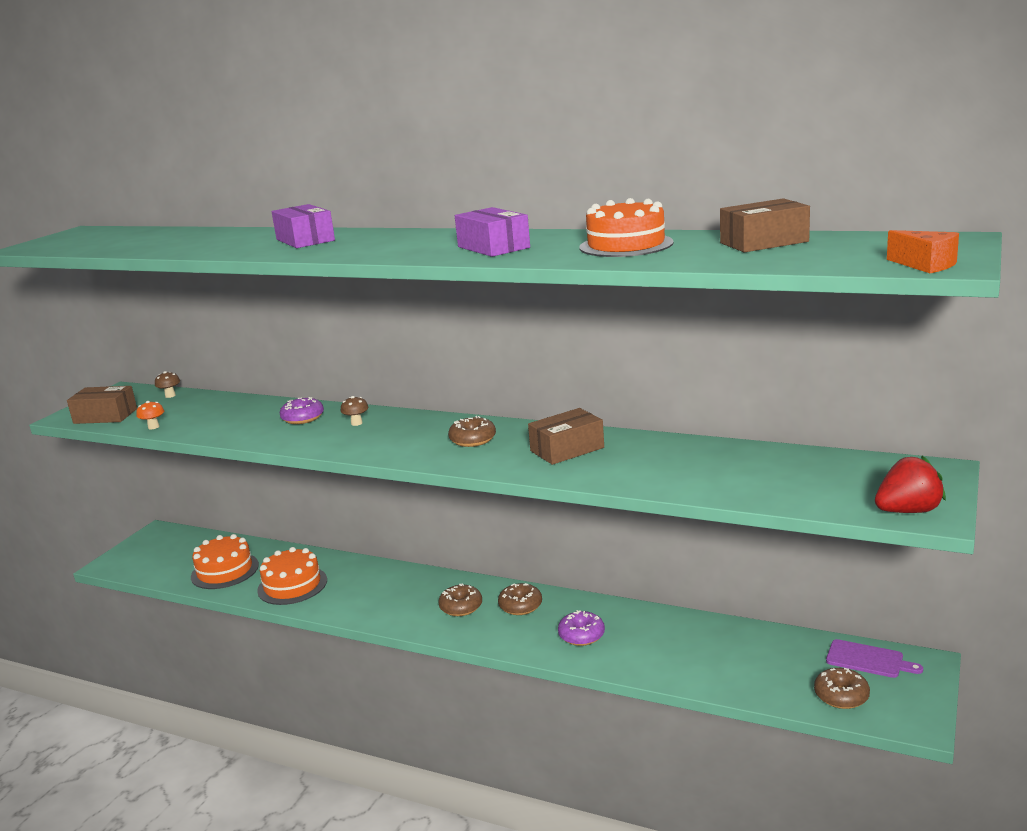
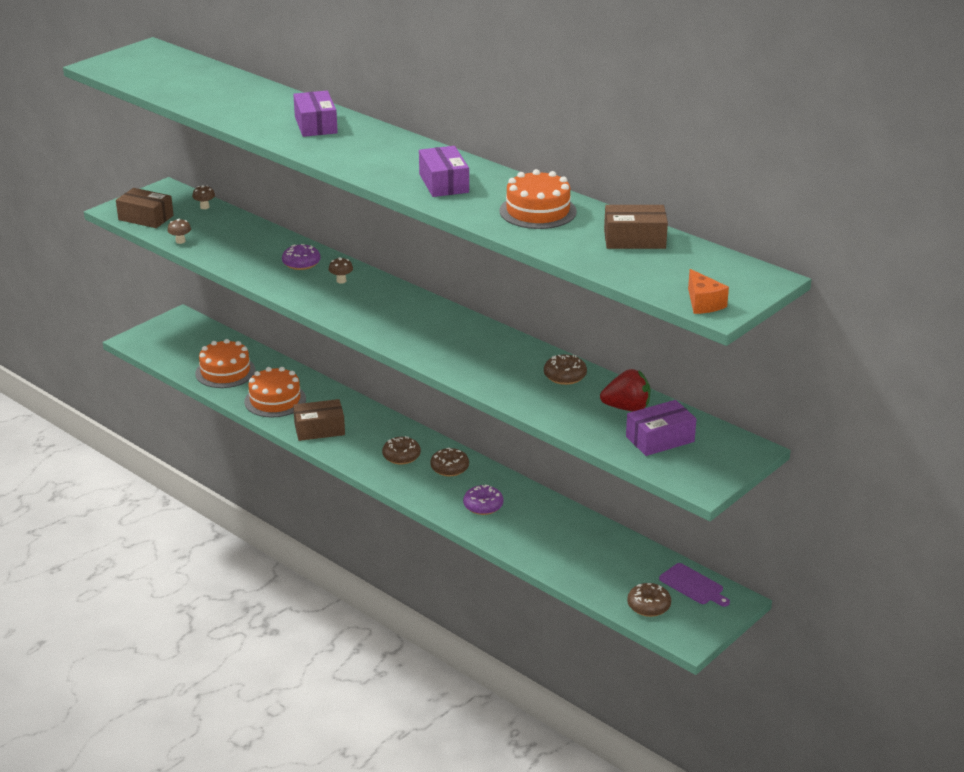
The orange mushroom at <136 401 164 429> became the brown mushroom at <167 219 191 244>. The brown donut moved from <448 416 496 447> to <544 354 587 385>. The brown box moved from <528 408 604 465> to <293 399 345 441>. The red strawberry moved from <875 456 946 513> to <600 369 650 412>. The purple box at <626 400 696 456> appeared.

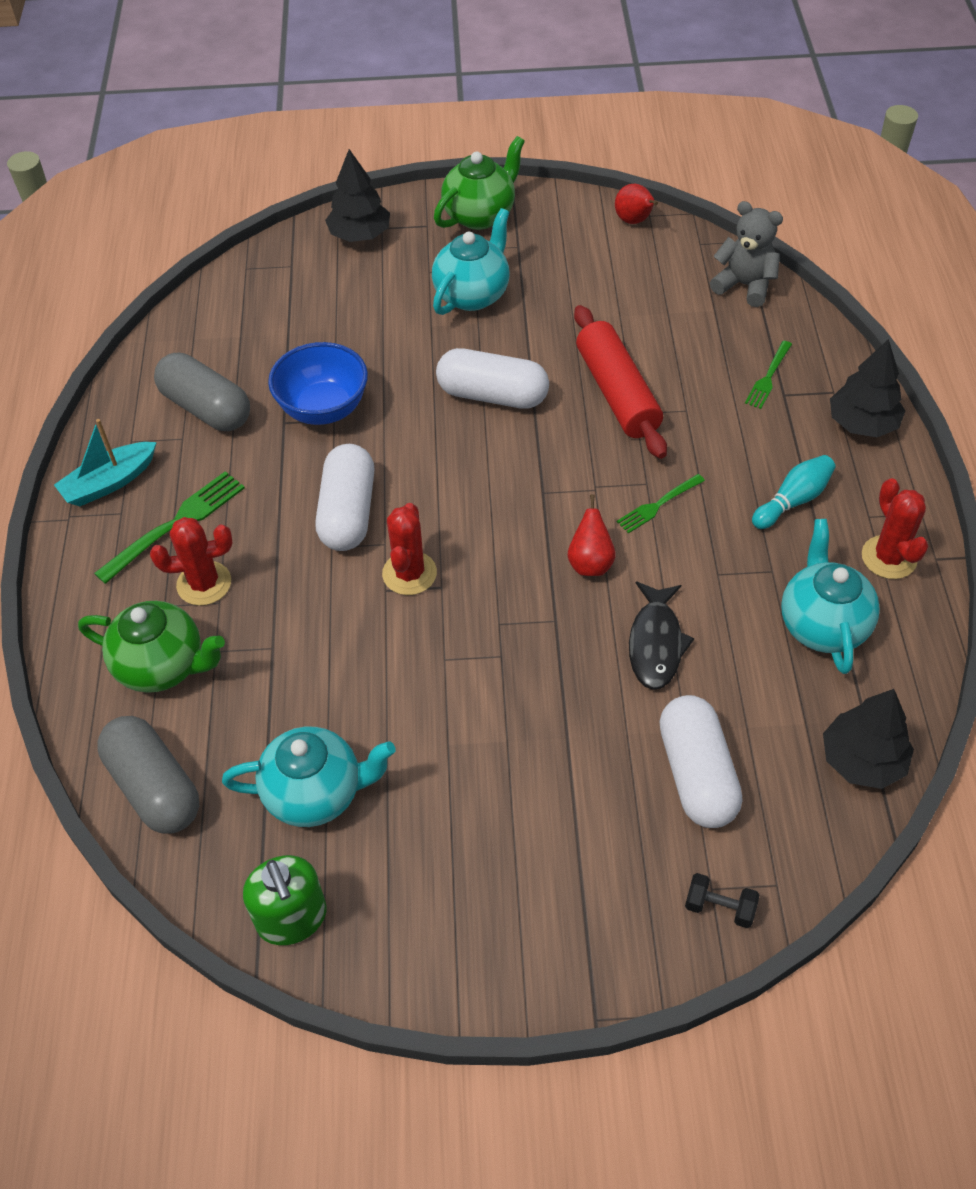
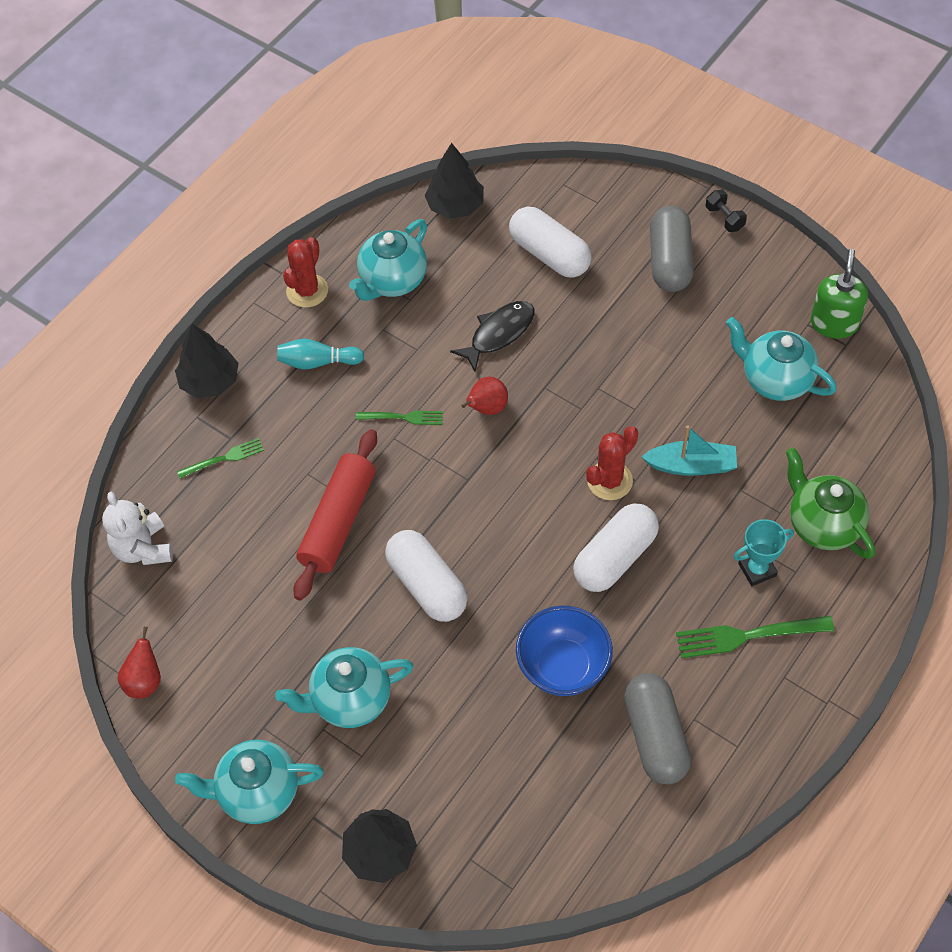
The turquoise boat moved from <54 419 157 506> to <641 425 737 476>. The grey capsule moved from <97 716 199 834> to <650 205 694 292>. The red cactus at <150 517 233 606> was replaced by the turquoise trophy at <734 519 794 586>. The green teapot at <434 136 525 230> became the turquoise teapot at <175 740 324 824>. The white capsule at <659 695 742 828> turned 75 degrees counterclockwise. The black dumbbell moved from <685 873 759 928> to <706 190 747 232>. The grey teddy bear at <710 201 783 307> became the white teddy bear at <102 492 173 565>.

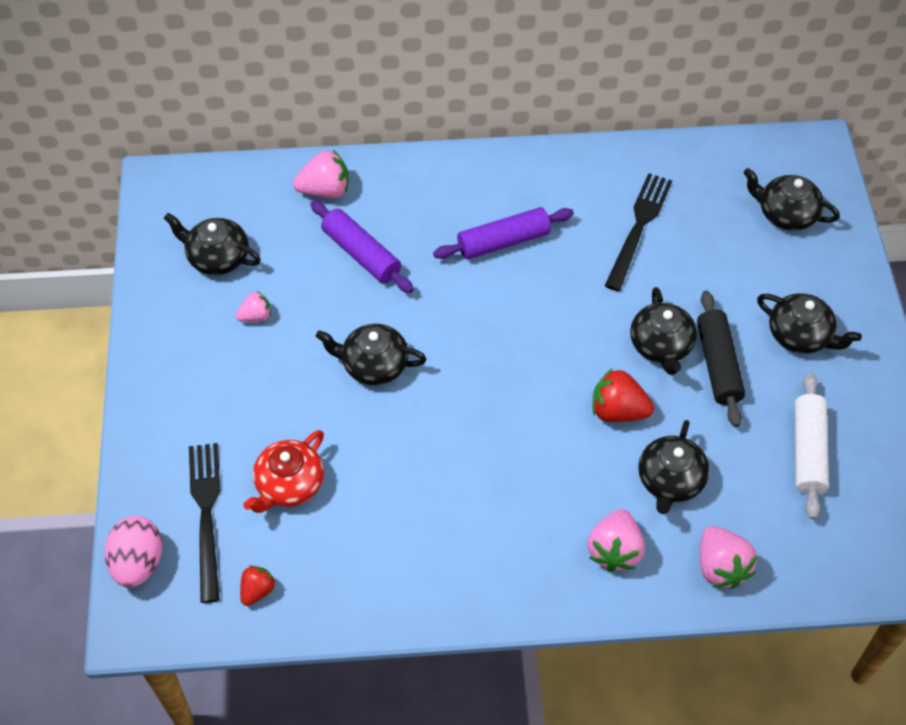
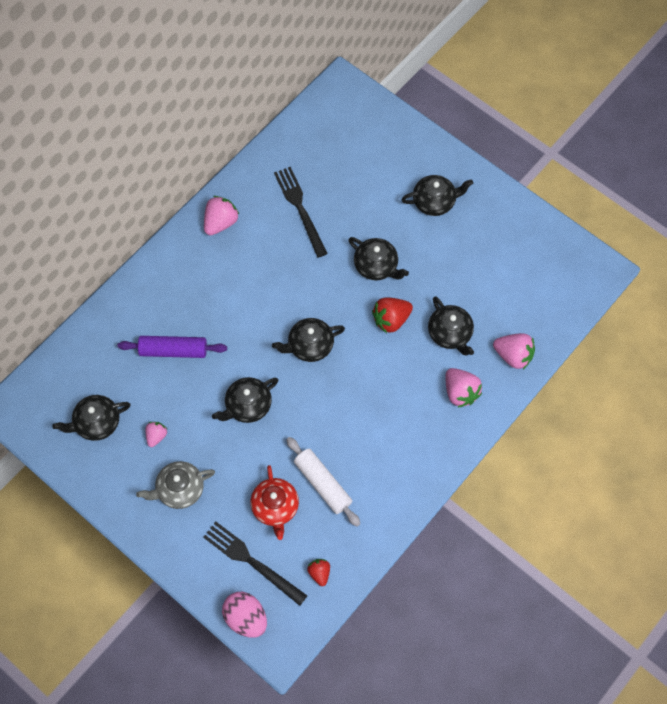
The pink strawberry moved from <293 150 349 199> to <204 196 239 235>. The purple rolling pin at <433 207 574 259> disappeared. The black rolling pin at <697 291 745 427> disappeared. The black teapot moved from <743 168 840 231> to <272 318 345 362>. The white rolling pin moved from <795 373 829 519> to <286 437 360 527>. The grey teapot at <136 461 215 509> appeared.

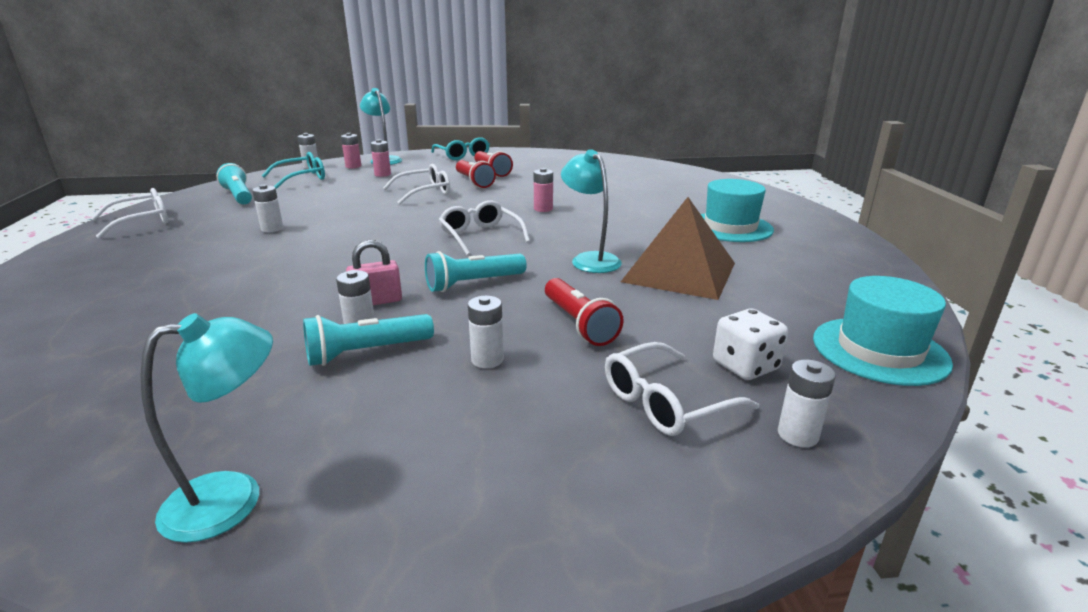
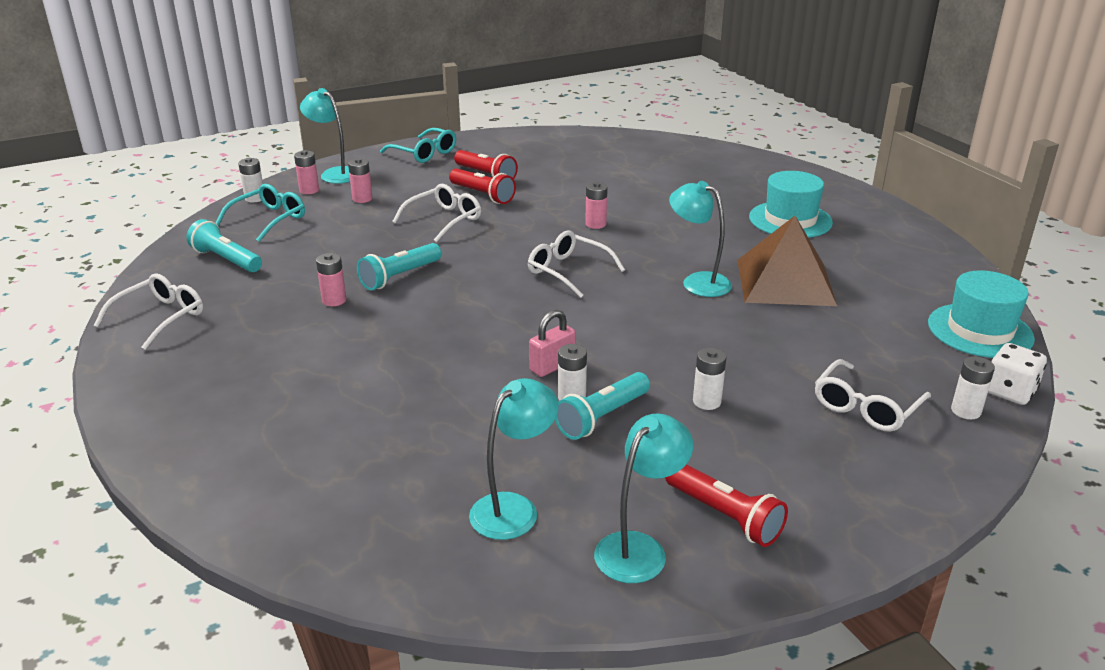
The white battery at <252 184 283 232> became the pink battery at <316 253 346 306>. The turquoise flashlight moved from <425 251 527 292> to <357 243 442 290>. The red flashlight moved from <545 278 624 346> to <665 465 788 547>. The white dice moved from <713 308 788 380> to <988 343 1047 405>. The turquoise lamp at <469 378 559 540> appeared.

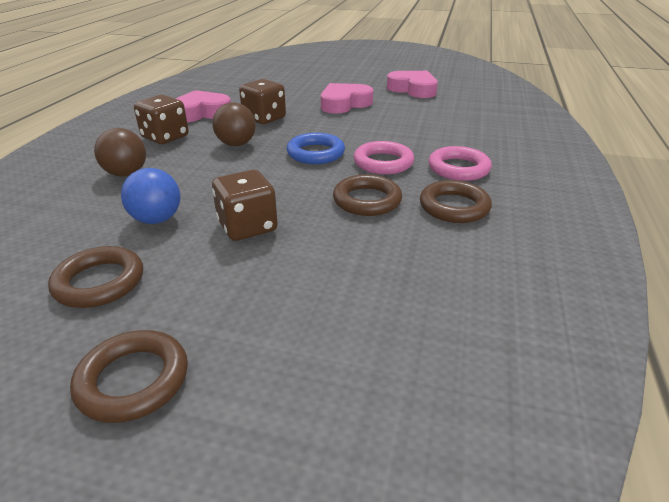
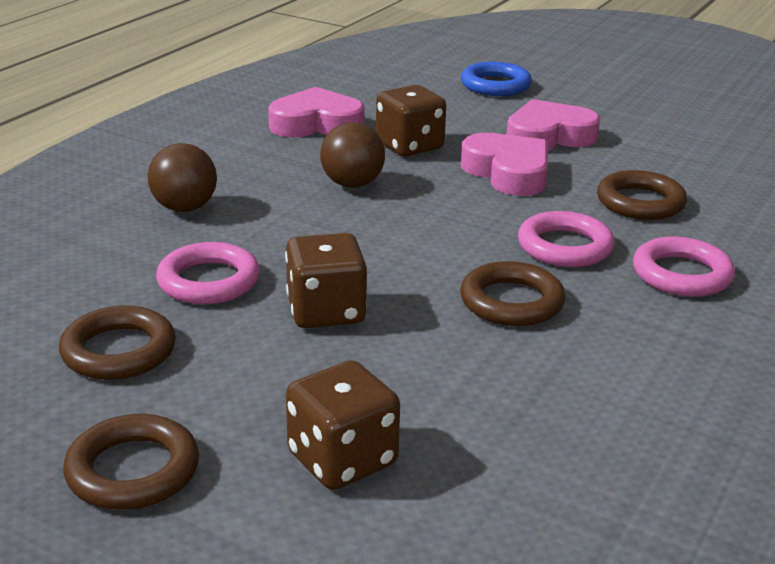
The blue ball at <121 168 181 224> was replaced by the pink ring at <156 242 260 304>. The brown dice moved from <134 95 189 144> to <286 360 400 490>. The blue ring moved from <286 133 345 164> to <461 62 532 96>. The pink heart moved from <387 71 438 98> to <461 133 548 196>. The brown ring moved from <420 180 492 223> to <597 170 687 220>.

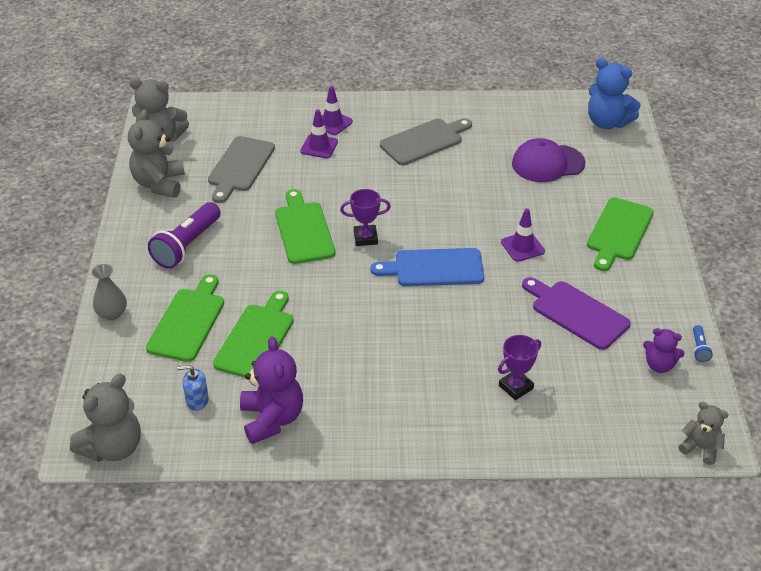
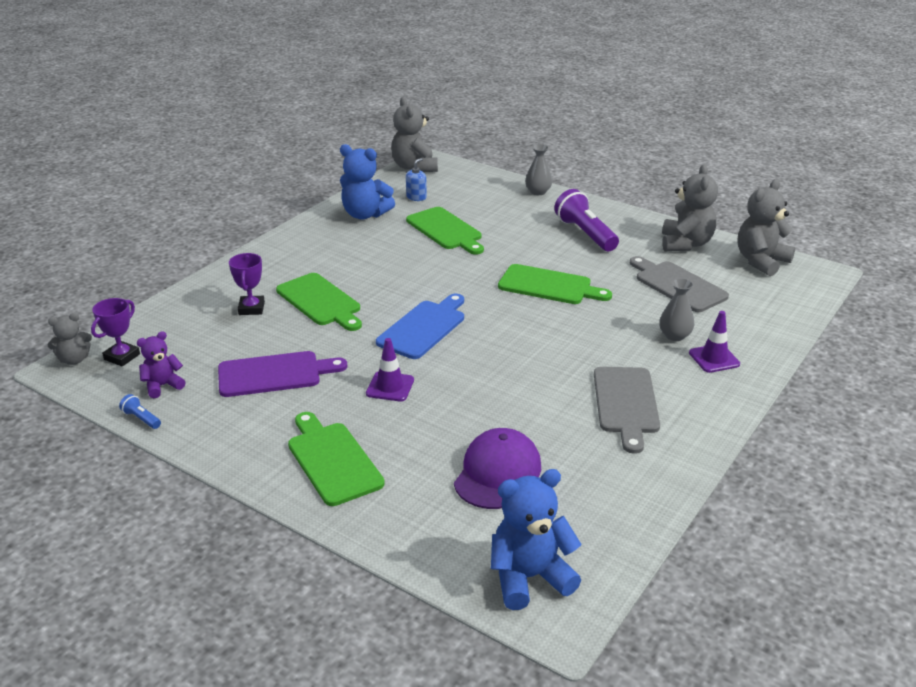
The grey teddy bear at <128 109 185 198> turned 60 degrees clockwise. The green cutting board moved from <146 274 224 362> to <276 273 362 331>. The purple teddy bear at <240 336 303 444> became the blue teddy bear at <340 144 395 220>. The purple traffic cone at <300 109 338 158> was replaced by the grey vase at <659 278 694 341>. The purple trophy moved from <340 189 391 246> to <91 298 140 367>.

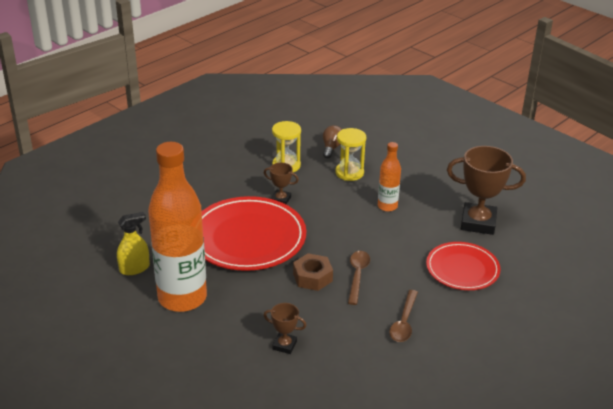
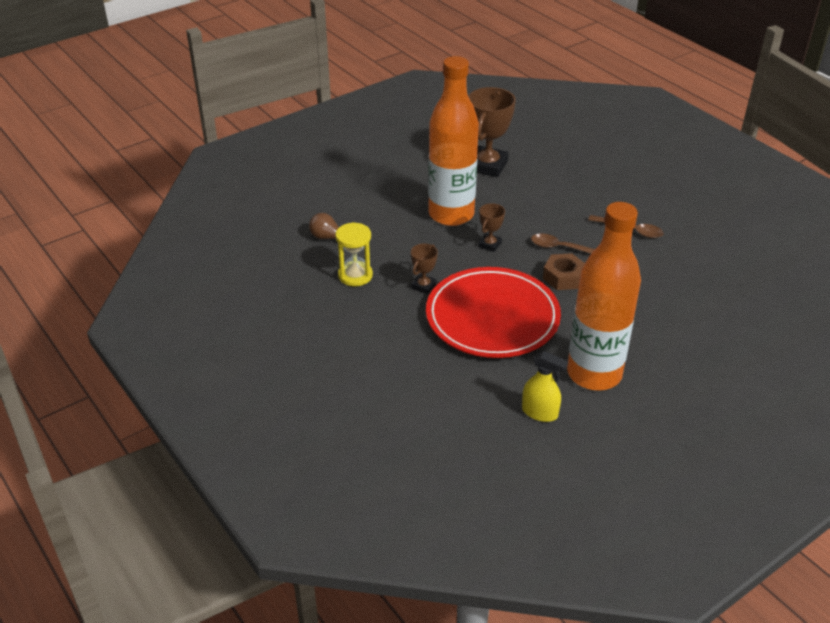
The yellow spray bottle at <117 212 150 275> turned 135 degrees clockwise. The brown trophy moved from <264 303 307 354> to <478 203 505 252>. The yellow hourglass at <336 128 366 181> disappeared. The orange bottle at <378 142 401 212> changed to 2.13 times the size. The red plate at <426 242 501 290> disappeared.

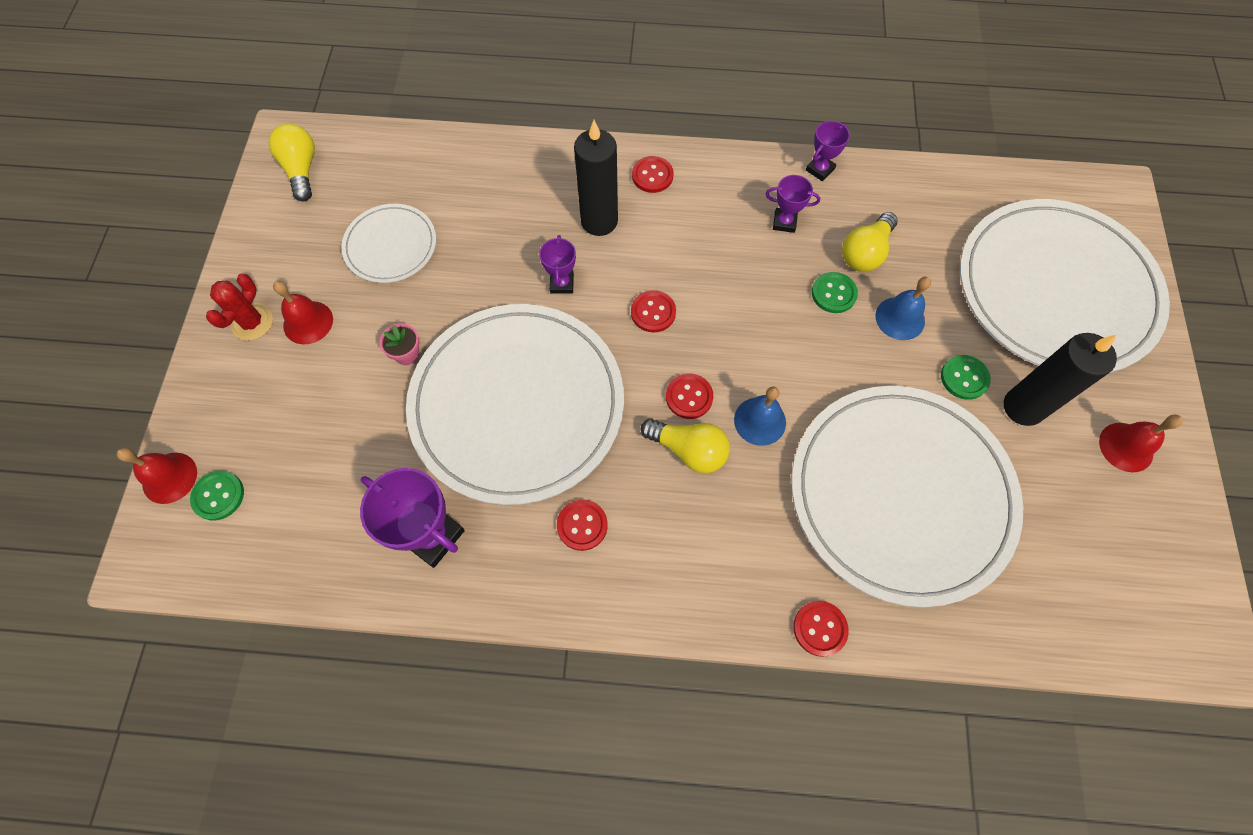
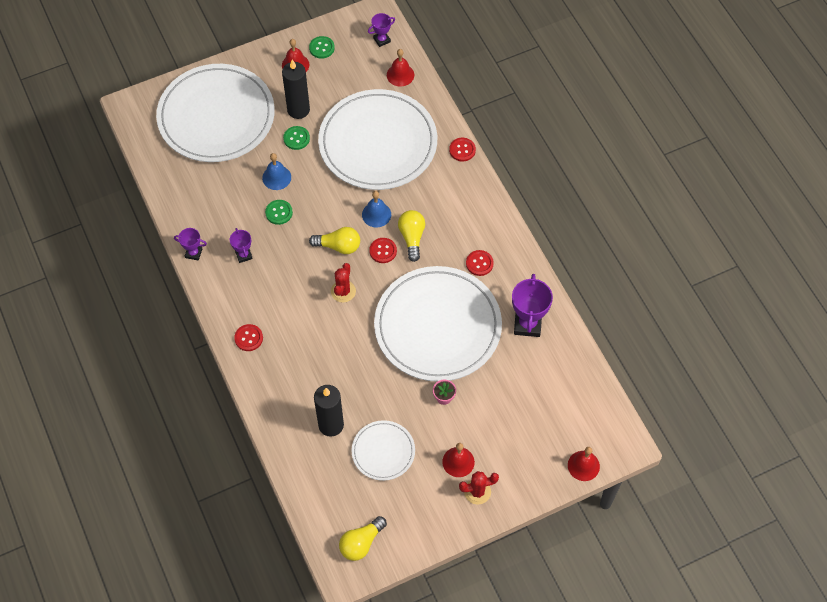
The green button moved from <190 471 244 521> to <309 36 335 59>. The purple trophy moved from <539 235 576 294> to <368 13 395 47>. The black candle moved from <574 120 618 236> to <314 385 344 437>. The red button at <631 290 676 332> was replaced by the red cactus at <331 263 356 303>. The yellow light bulb moved from <842 212 898 272> to <309 227 360 254>. The red bell at <387 49 414 87> appeared.

